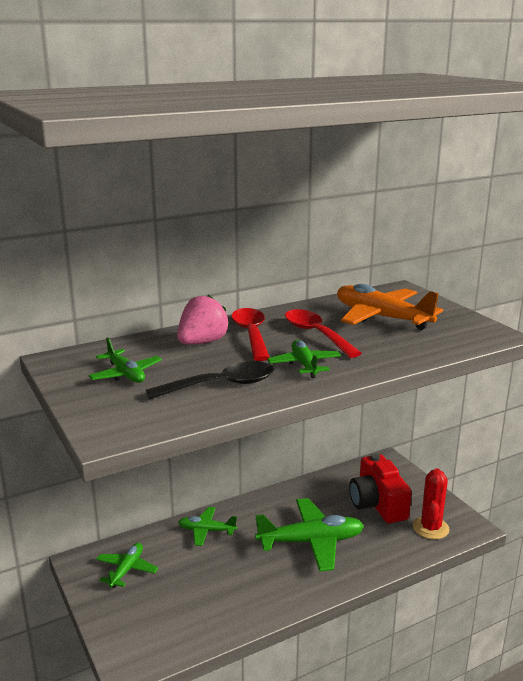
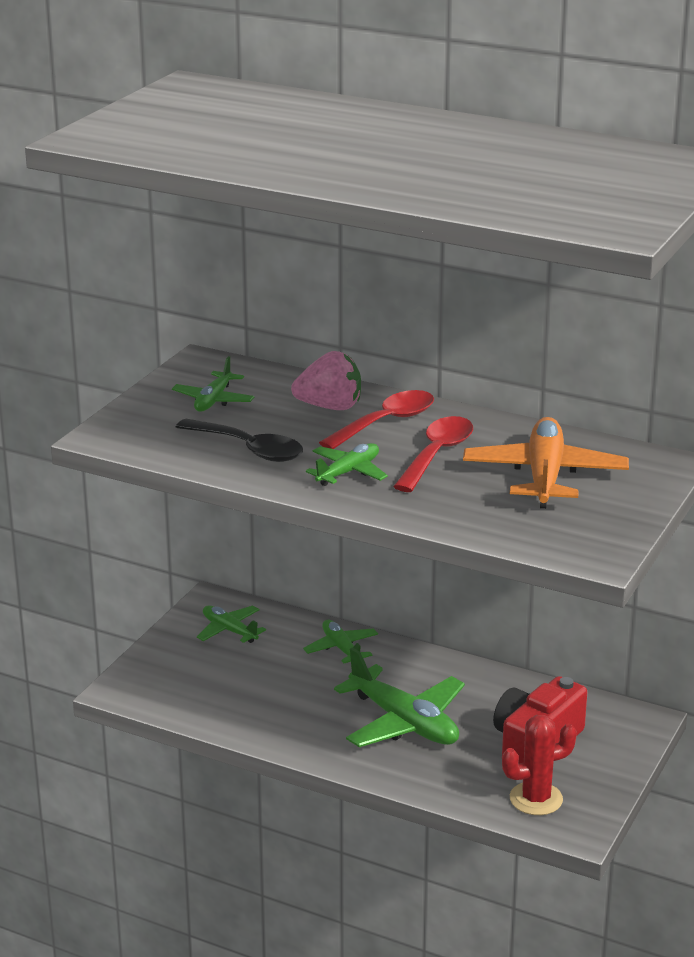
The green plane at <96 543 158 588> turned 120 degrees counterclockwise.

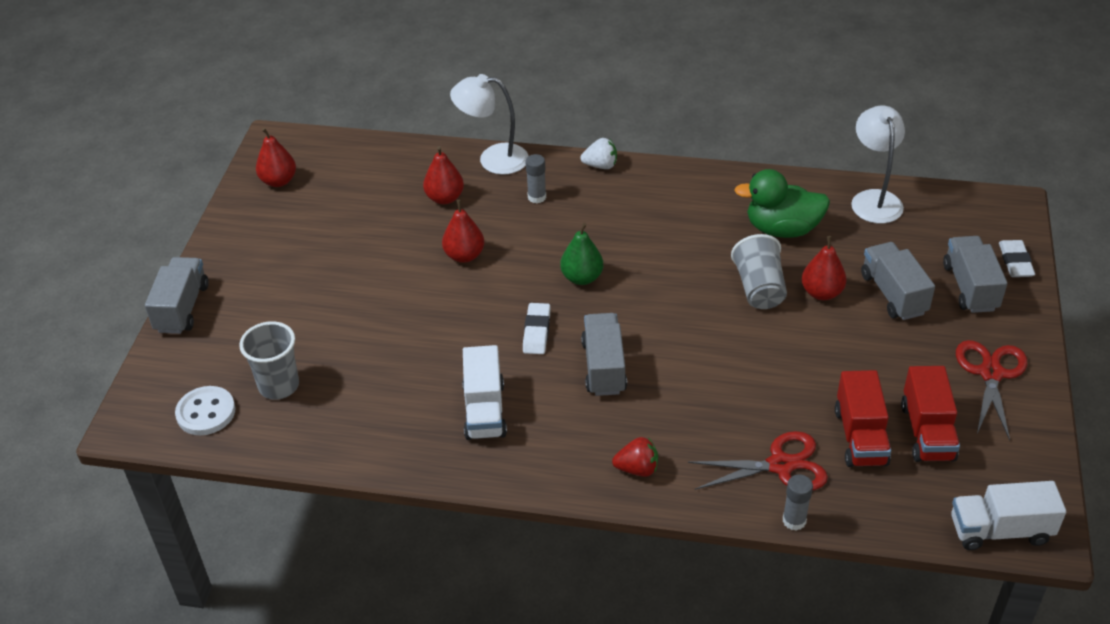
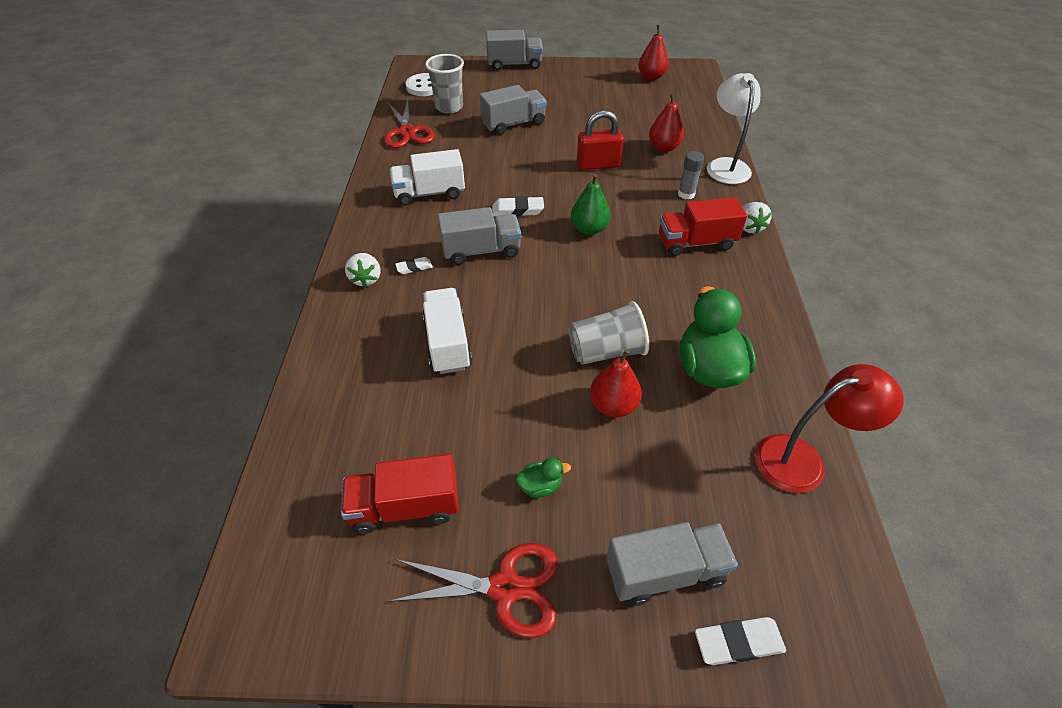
The red pear at <442 200 484 263> was replaced by the red padlock at <577 110 624 170>. The red strawberry at <612 437 658 477> became the white strawberry at <345 253 381 287>. The red scissors moved from <688 431 828 490> to <384 100 435 148>. The grey glue stick at <783 475 813 531> disappeared. The red truck moved from <835 370 891 467> to <659 197 747 256>. The white lamp at <851 106 905 224> became the red lamp at <755 364 904 493>. The grey truck moved from <861 242 935 320> to <480 85 547 135>. The white truck moved from <951 481 1066 550> to <423 288 472 374>. The white eraser at <395 257 433 274> appeared. The green duck at <516 458 571 498> appeared.

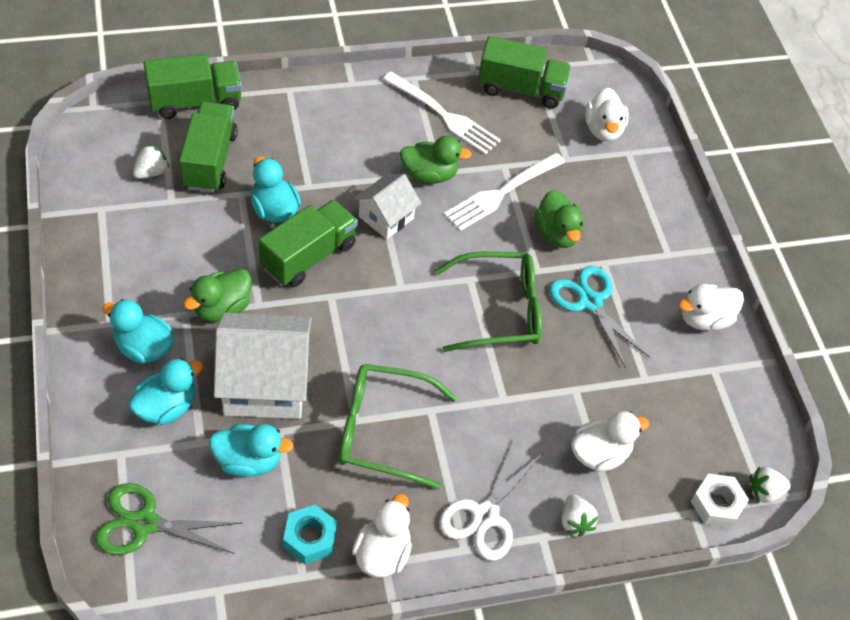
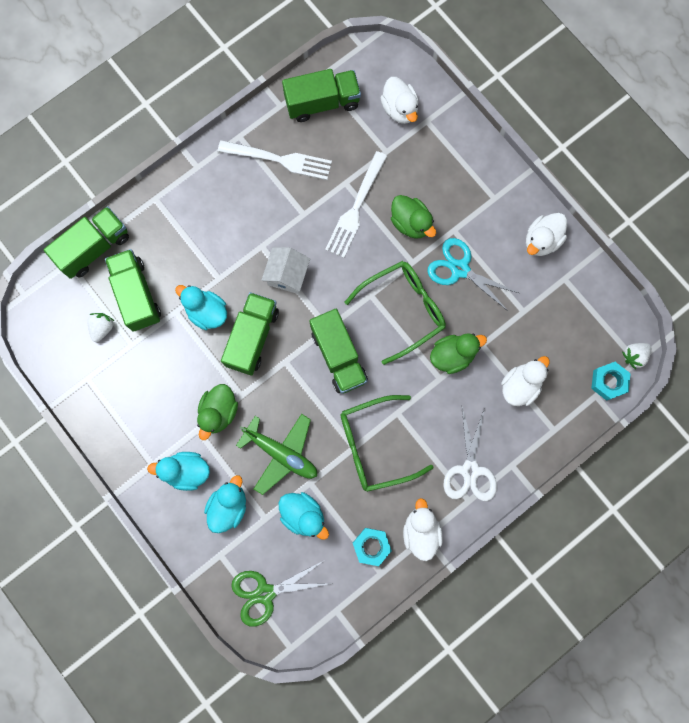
The turquoise duck at <209 424 294 477> turned 60 degrees clockwise. The white house at <214 313 312 419> was replaced by the green plane at <236 414 317 495>. The green duck moved from <400 136 472 184> to <430 333 487 374>. The white strawberry at <561 494 599 536> disappeared. The white nut at <691 474 749 528> became the turquoise nut at <591 362 631 401>. The green truck at <309 309 368 393> appeared.

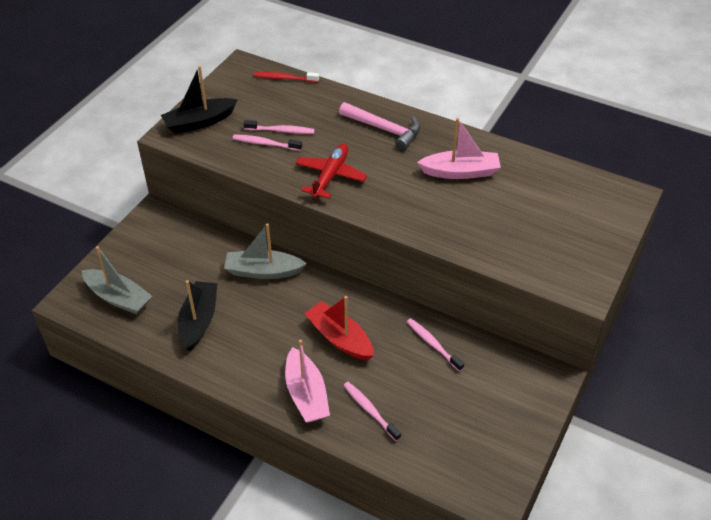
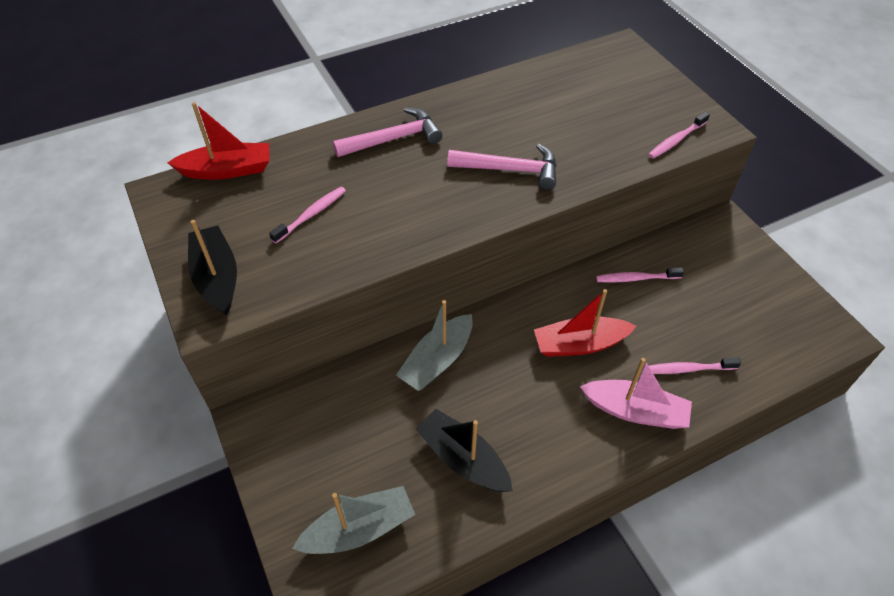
The black boat at <161 66 237 134> turned 150 degrees clockwise. The pink toothbrush moved from <232 134 302 151> to <648 112 710 159>. The red toothbrush at <253 72 319 82> was replaced by the red boat at <167 102 270 180>. The red plane at <295 143 367 199> disappeared. The pink boat at <417 118 501 179> disappeared. The pink hammer at <447 144 557 190> appeared.

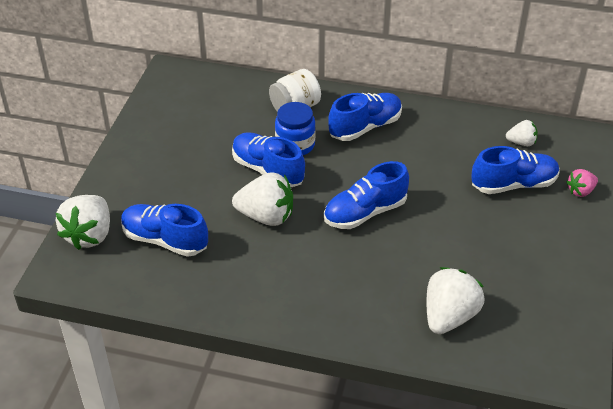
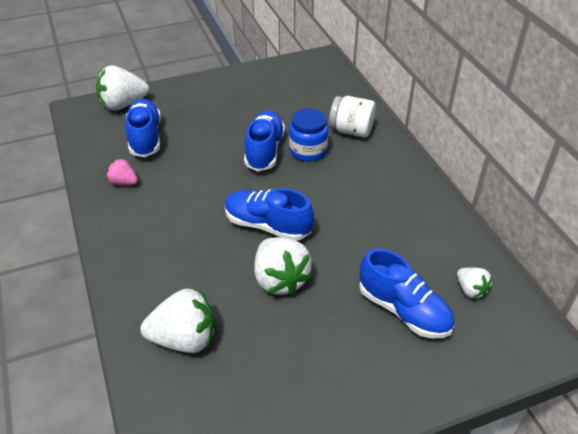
The white strawberry moved from <232 172 293 226> to <255 237 312 296>. The blue shoe at <328 93 402 141> disappeared. The pink strawberry moved from <567 169 598 197> to <107 158 138 185>.

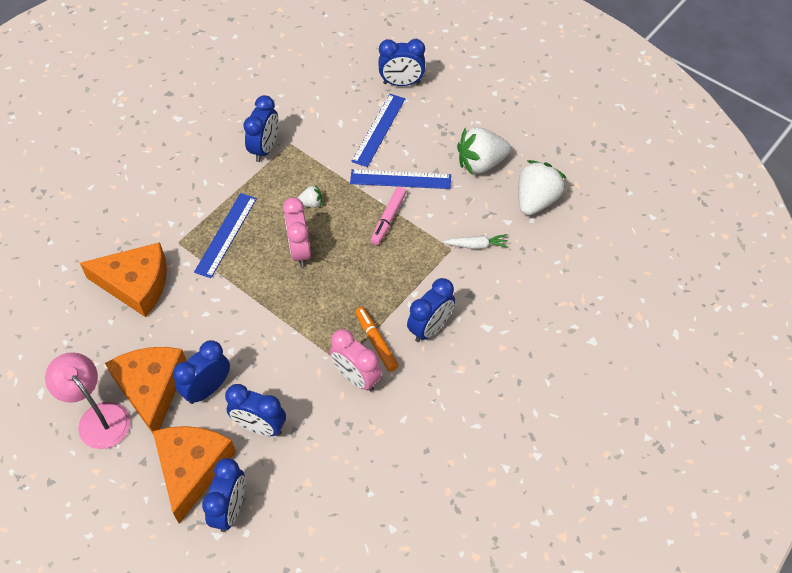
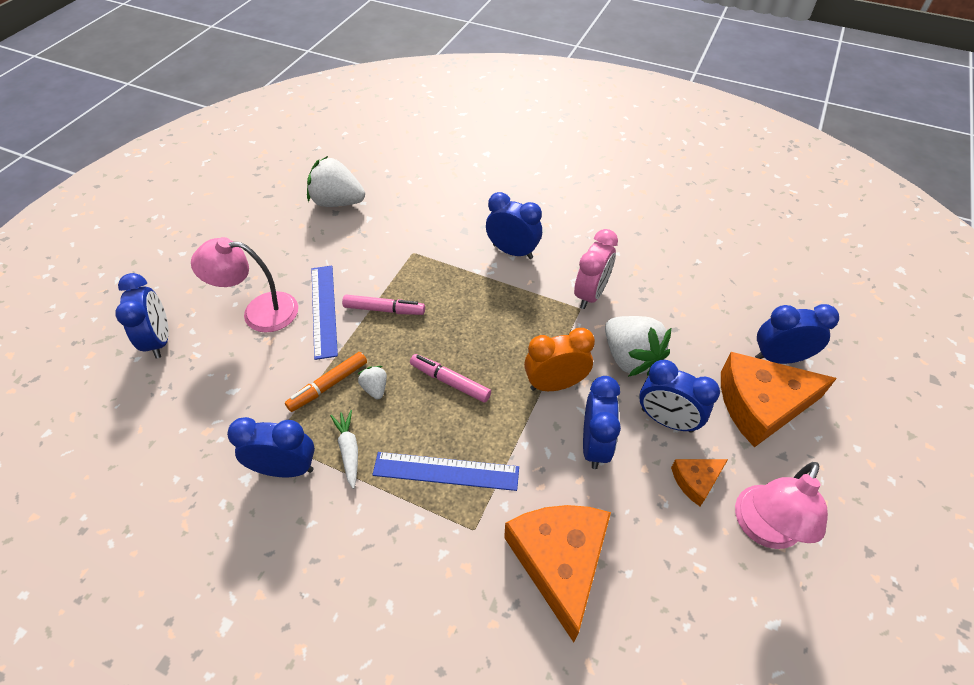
The orange cheese at <105 347 187 433> changed to 0.48 times the size. The blue clock moved from <225 384 286 436> to <583 376 621 469>. The pink clock at <283 197 311 267> was replaced by the pink marker at <410 354 491 403>. The blue ruler at <351 94 405 167> disappeared. The orange marker moved from <355 307 399 372> to <285 352 367 412>. The white carrot moved from <443 234 508 249> to <330 410 358 489>. The white strawberry moved from <457 127 511 175> to <605 316 671 377>. The pink lamp at <191 237 298 333> appeared. The orange clock at <524 328 595 391> appeared.

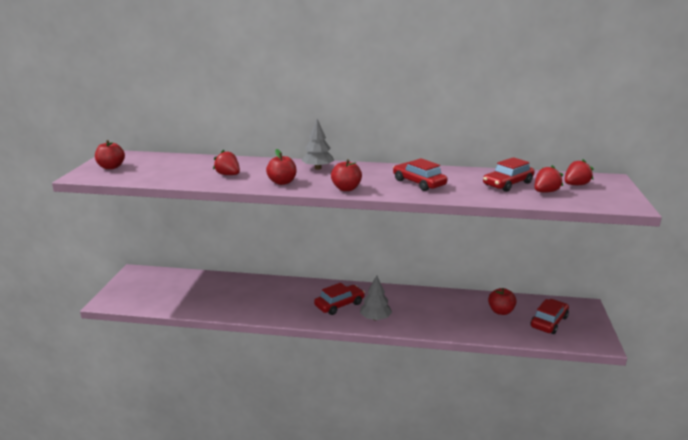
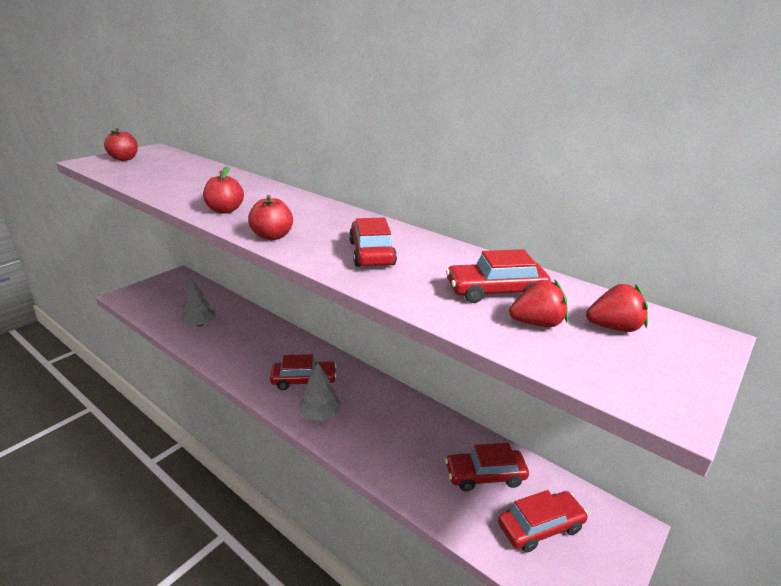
The red strawberry at <213 150 240 175> disappeared. The grey tree moved from <301 119 334 170> to <180 279 215 327>. The red apple at <488 288 516 315> was replaced by the red car at <445 443 529 491>.

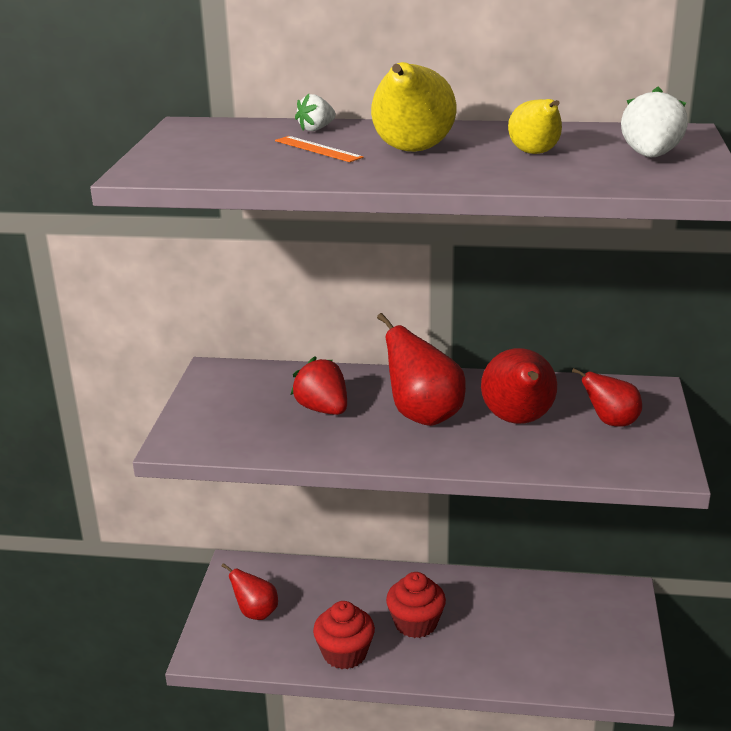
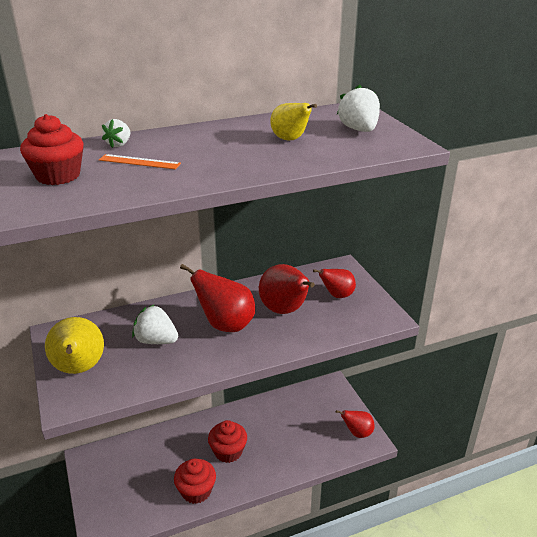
The red pear moved from <221 563 278 620> to <336 410 375 438>. The red strawberry at <291 356 347 415> became the white strawberry at <132 305 178 344>. The yellow pear moved from <371 62 456 152> to <45 317 104 374>. The red cupcake at <20 114 84 185> appeared.

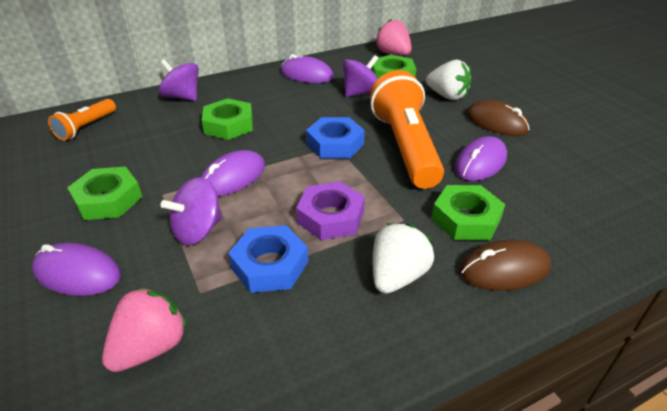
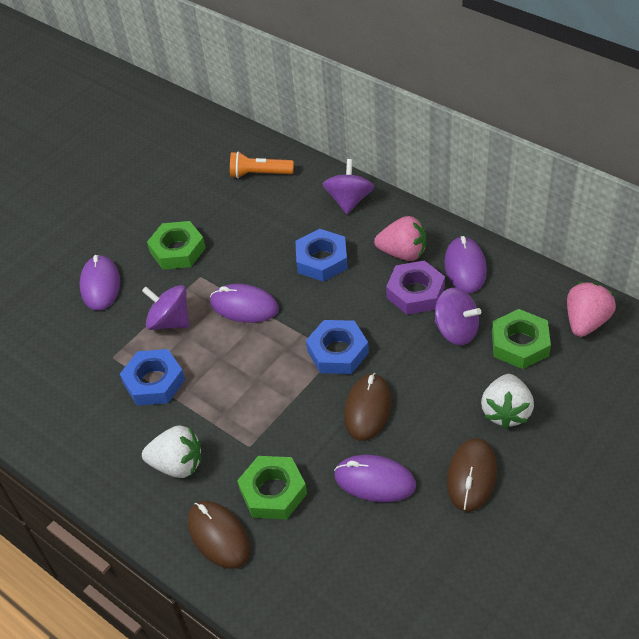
The pink strawberry moved from <102 287 188 372> to <374 216 426 261>. The green nut at <202 98 253 140> became the blue nut at <295 229 348 282>. The purple nut moved from <296 181 365 240> to <386 260 445 315>. The orange flashlight at <370 70 444 189> was replaced by the brown mouse at <344 373 391 441>.

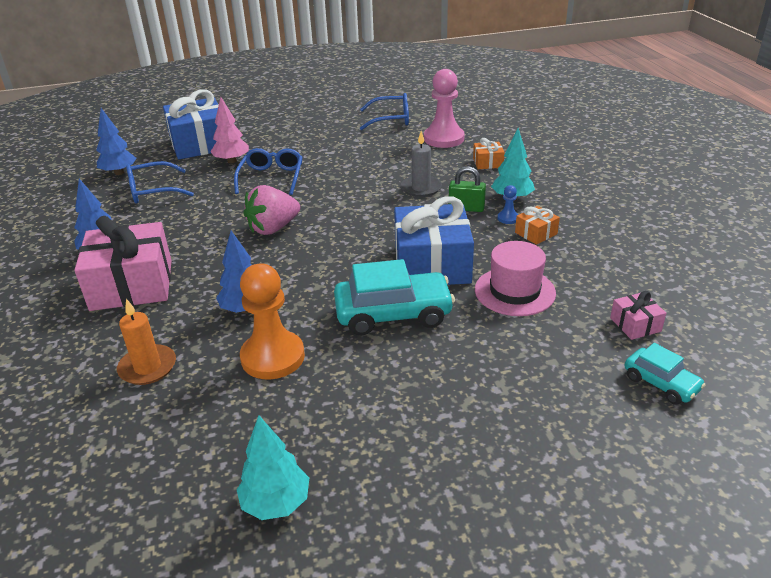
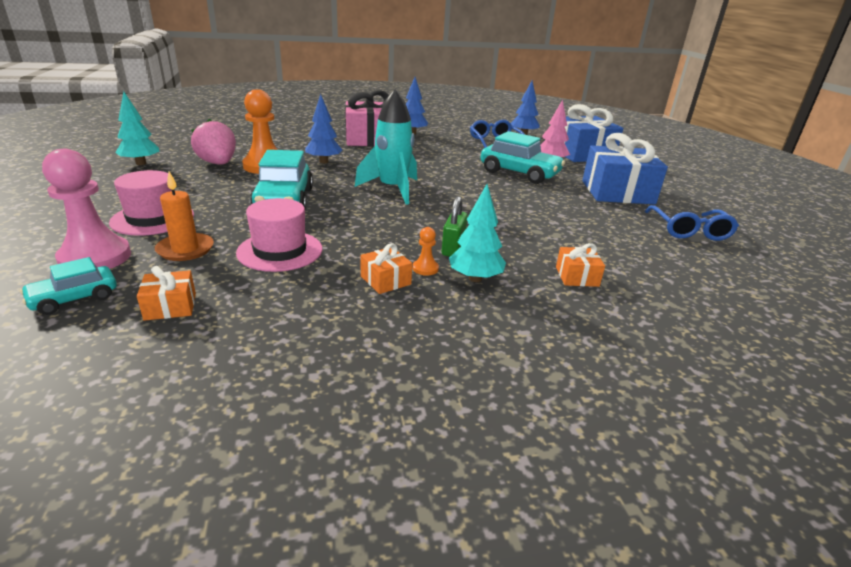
The orange candle moved from <117 299 176 385> to <155 171 214 261>. The blue glasses at <234 148 303 195> was replaced by the turquoise car at <481 131 565 184>. The pink strawberry moved from <244 185 300 235> to <191 119 236 164>. The blue gift moved from <394 196 474 285> to <582 133 668 204>. The grey candle at <401 131 442 197> disappeared. The pink pawn moved from <424 69 465 148> to <42 149 131 269>. The blue pawn at <497 185 518 224> became the orange pawn at <413 227 439 276>. The pink gift at <610 291 666 340> became the orange gift at <137 266 196 321>. The pink hat at <109 170 194 236> appeared. The turquoise rocket at <355 89 417 205> appeared.

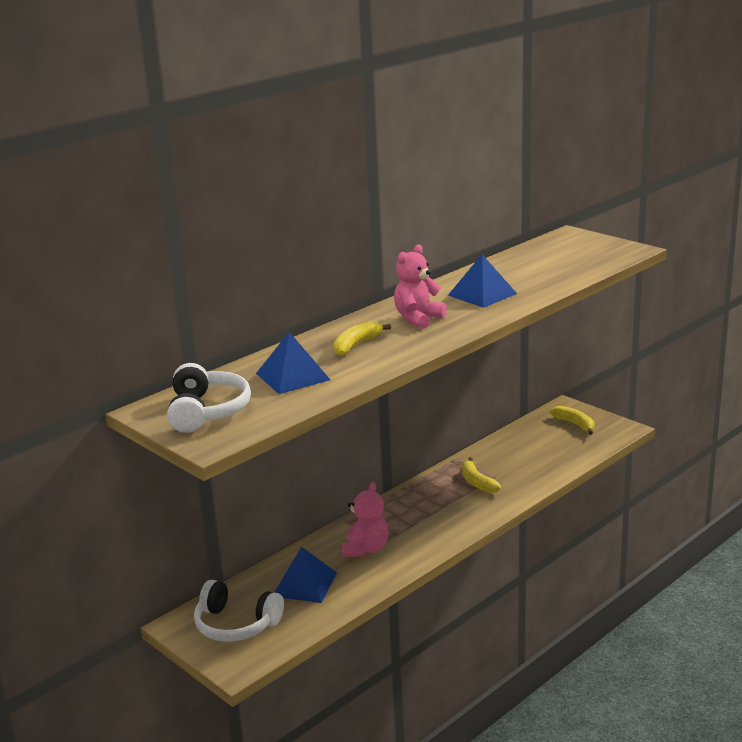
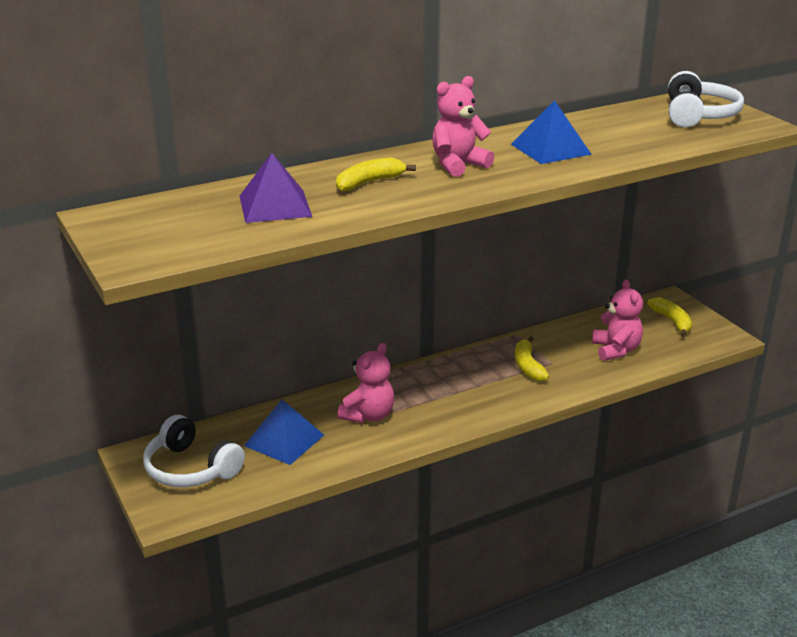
The white headphones moved from <167 363 251 433> to <668 71 744 127>. The blue pyramid at <256 332 330 394> became the purple pyramid at <240 153 312 223>. The pink teddy bear at <592 279 643 361> appeared.

